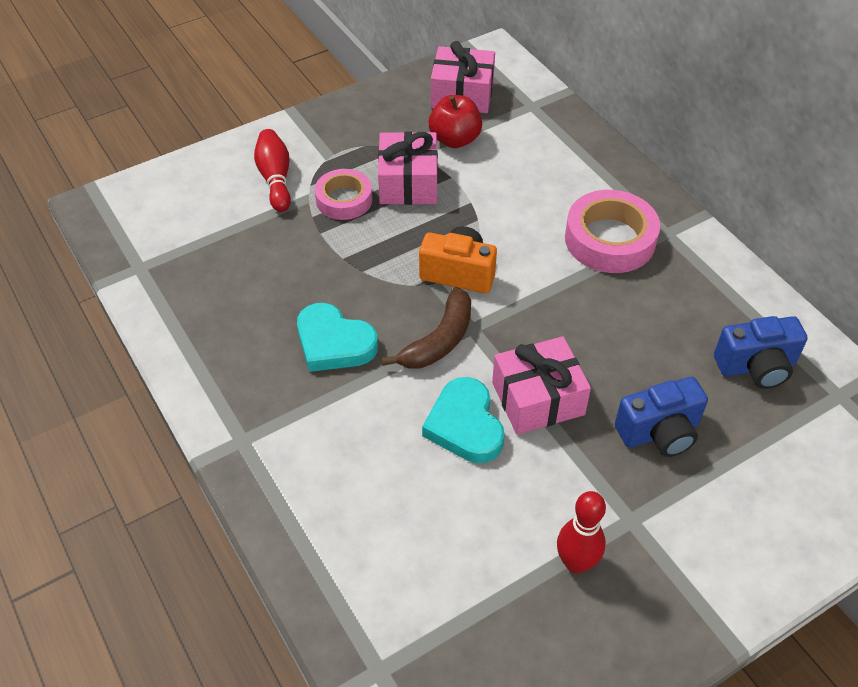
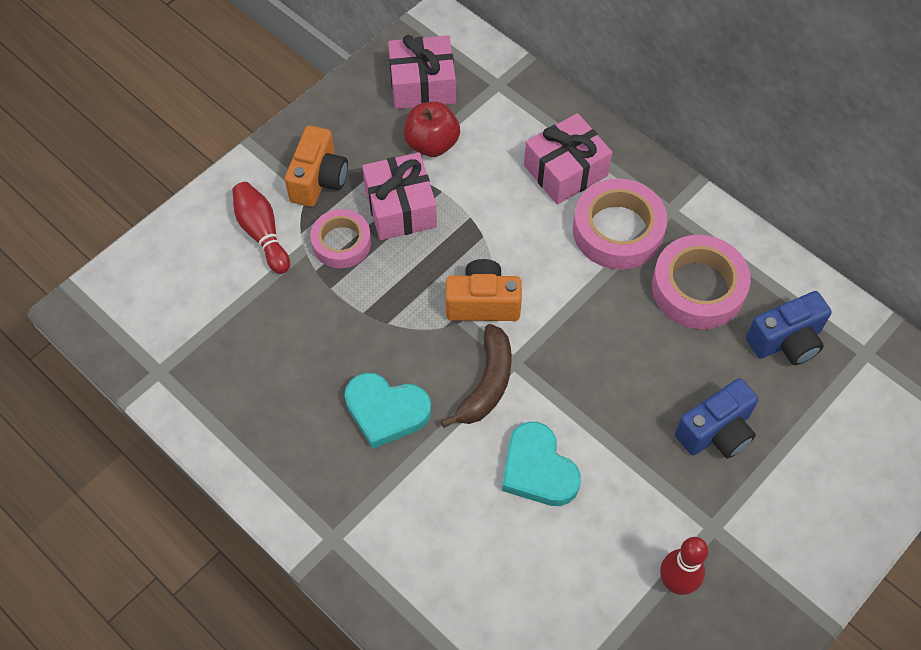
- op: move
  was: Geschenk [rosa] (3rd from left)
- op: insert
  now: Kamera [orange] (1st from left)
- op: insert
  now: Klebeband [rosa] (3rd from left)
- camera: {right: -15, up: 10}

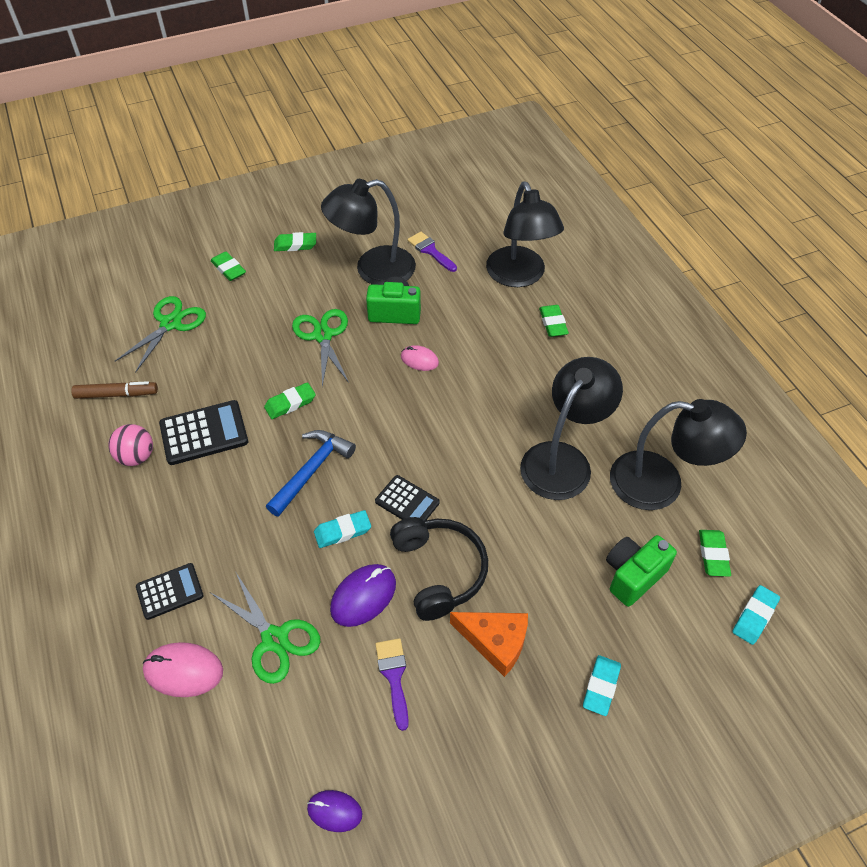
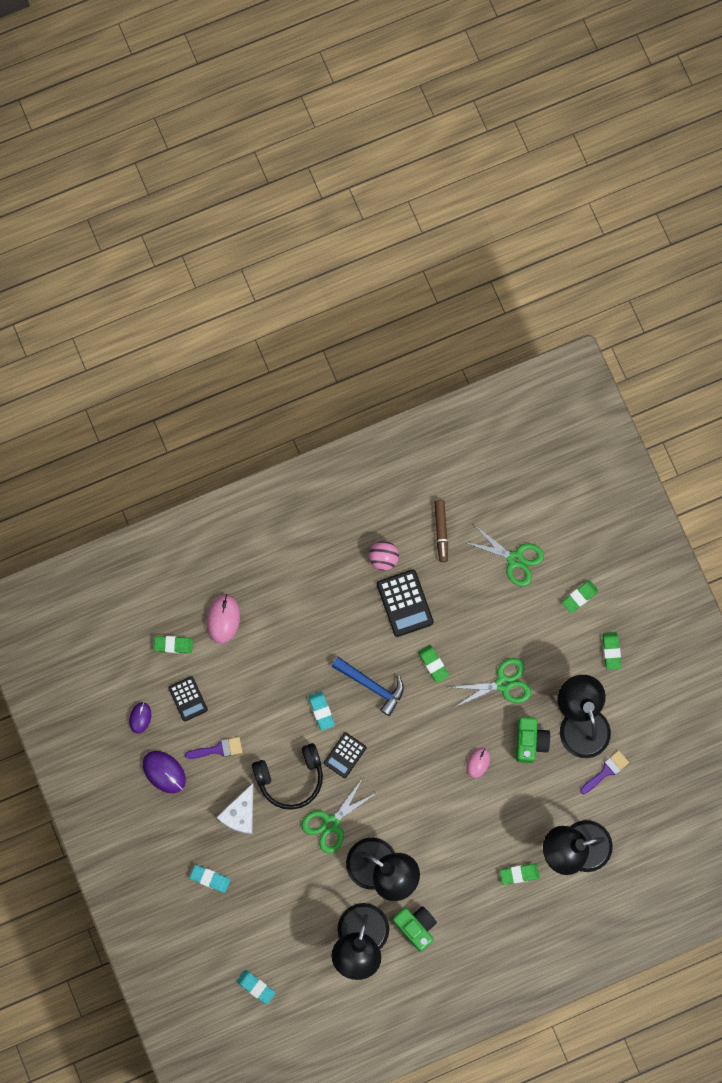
- op: move
  was: Radiergummi [grün] (5th from left in the first image)
  now: Radiergummi [grün] (1st from left)
- op: move
  was: Kamera [grün] (2nd from left in the first image)
  now: Kamera [grün] (1st from left)
- op: move
  was: Taschenrechner [schwarz] (1st from left)
- op: move
  was: Computermaus [lila] (2nd from left)
- op: move
  was: Schere [grün] (2nd from left in the first image)
  now: Schere [grün] (1st from left)
- op: recolor
  was: Käse [orange]
  now: Käse [weiß]
- camera: {right: 90, up: 25}

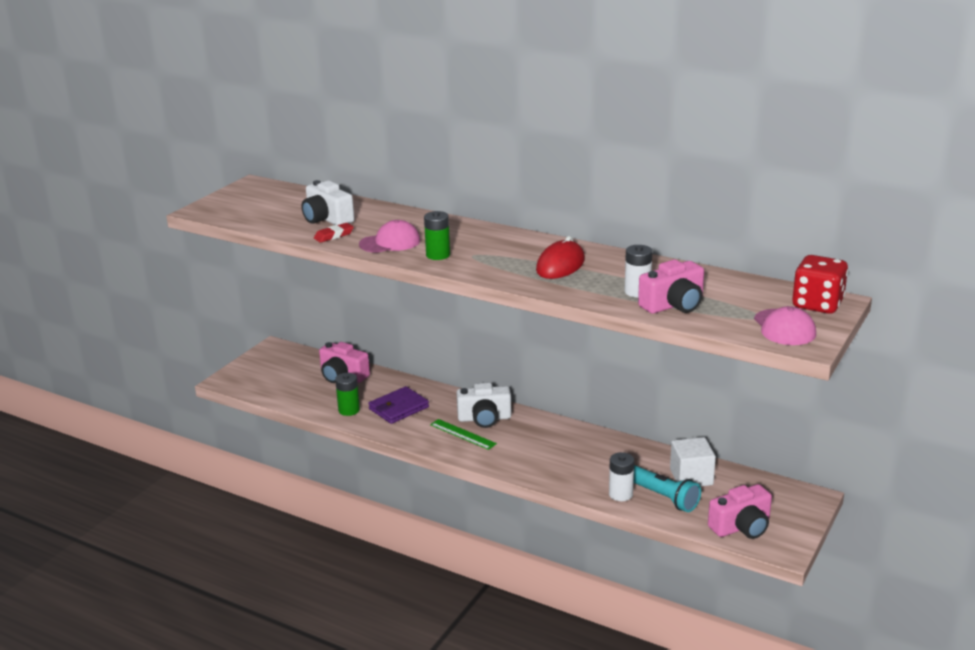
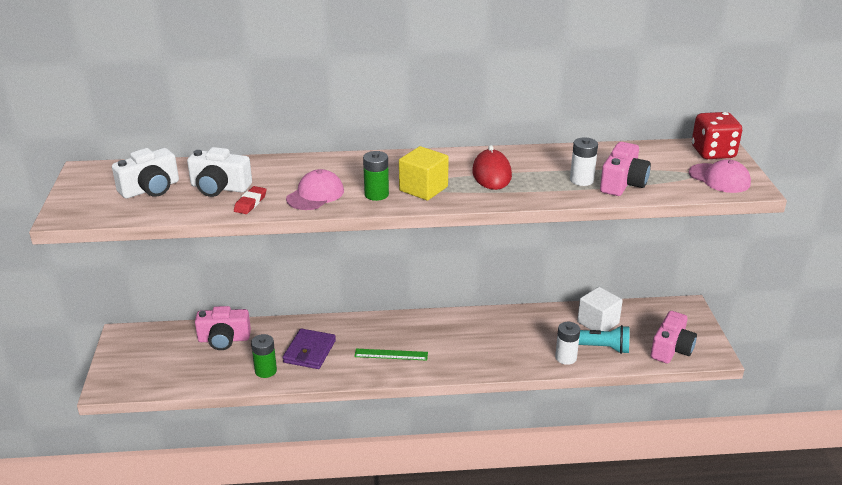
- op: move
  was: Kamera [weiß] (2nd from left in the first image)
  now: Kamera [weiß] (1st from left)
- op: insert
  now: Kubus [gelb]
- camera: {right: -35, up: 5}

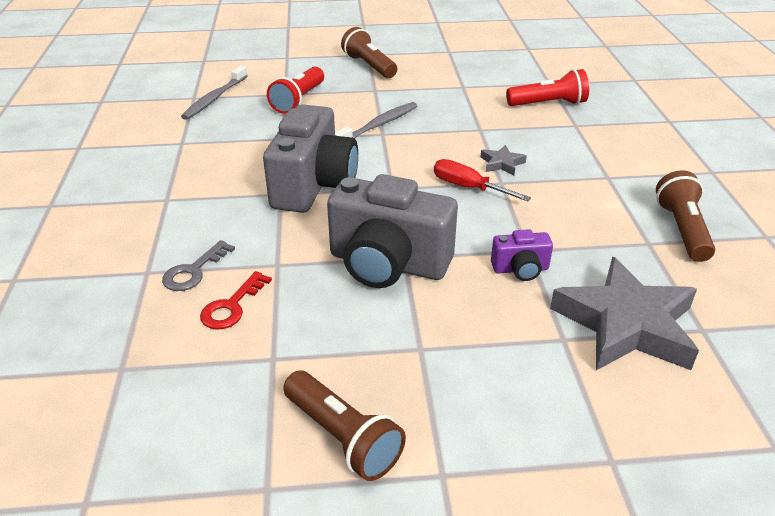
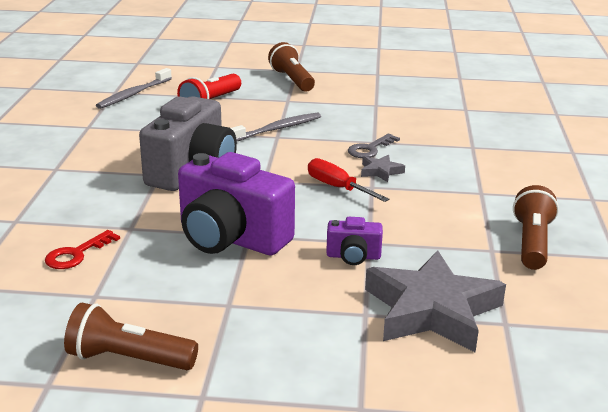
- op: delete
  was: Taschenlampe [rot] (2nd from left)
- op: recolor
  was: Kamera [grau] (2nd from left)
  now: Kamera [lila] (1st from left)
- op: move
  was: Schlüssel [grau]
- op: rotate
  was: Taschenlampe [braun] (1st from left)
  clockwise: 135
- camera: {right: 10, up: -10}

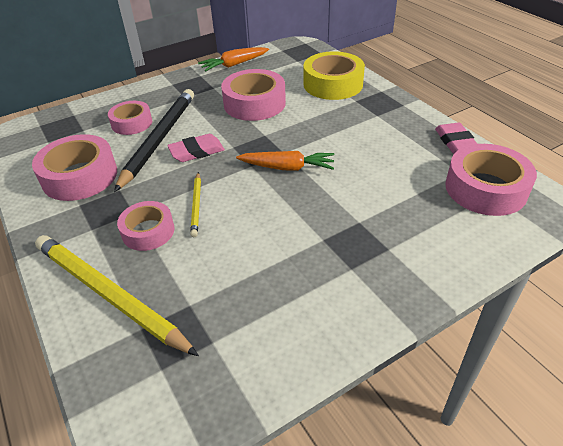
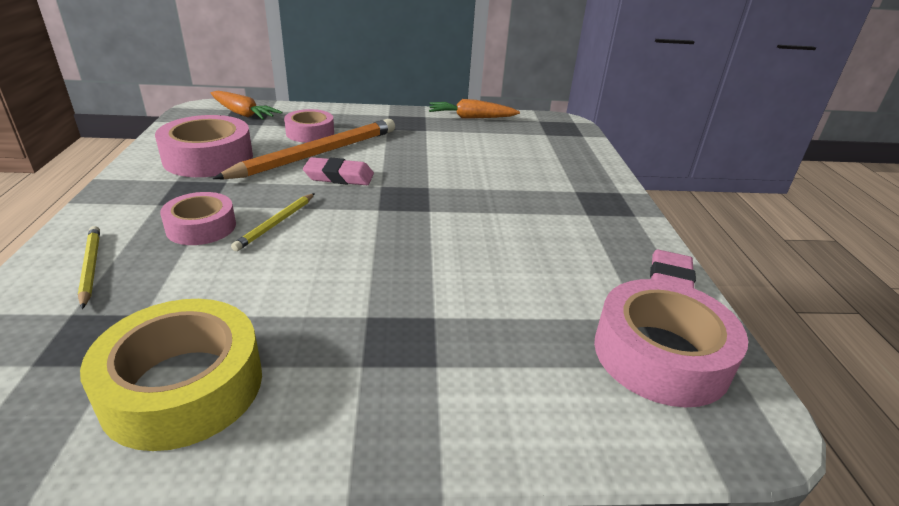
- op: move
  was: Klebeband [gelb]
- op: delete
  was: Klebeband [rosa] (4th from left)
- op: recolor
  was: Bleistift [schwarz]
  now: Bleistift [orange]
- op: move
  was: Karotte [orange] (2nd from left in the first image)
  now: Karotte [orange] (1st from left)
- op: resize
  was: Bleistift [gelb] (1st from left)
  ratio: 0.47
- camera: {right: 25, up: -10}

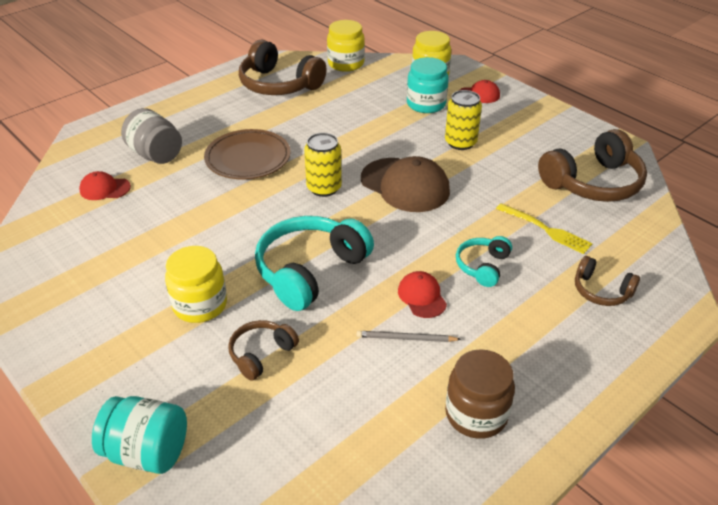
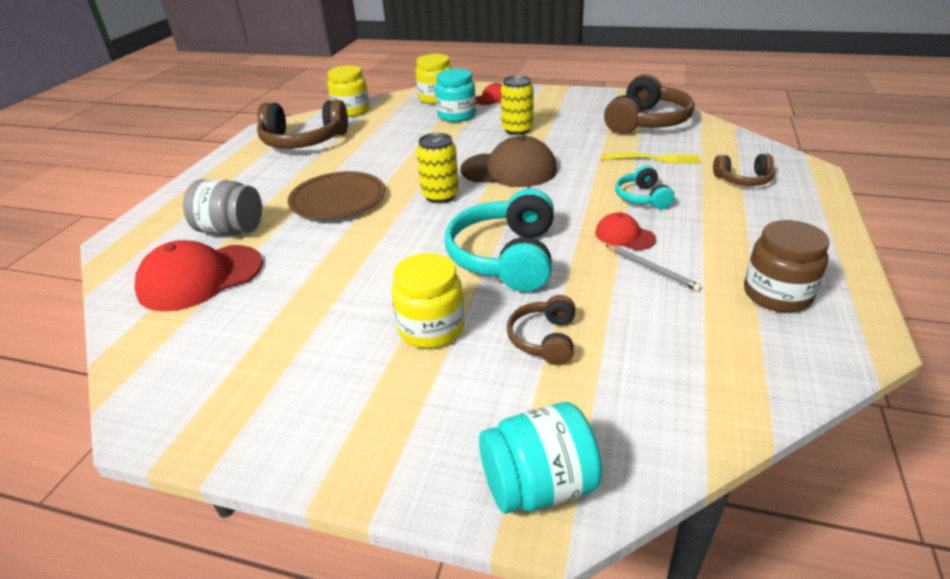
- op: resize
  was: Kappe [rot] (1st from left)
  ratio: 1.91
- op: rotate
  was: Bleistift [grau]
  clockwise: -105
- camera: {right: -30, up: -5}

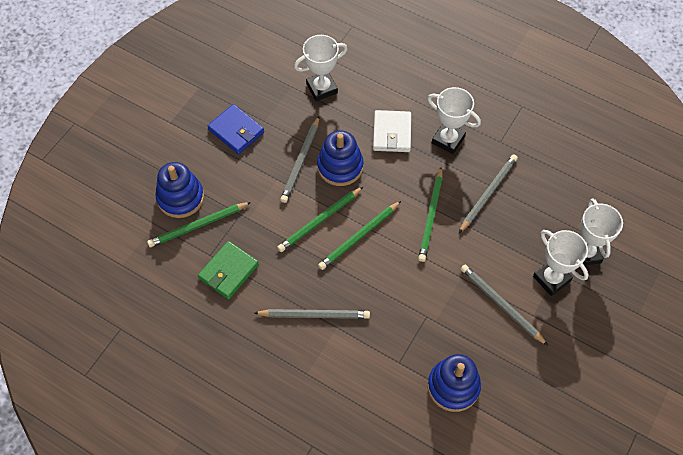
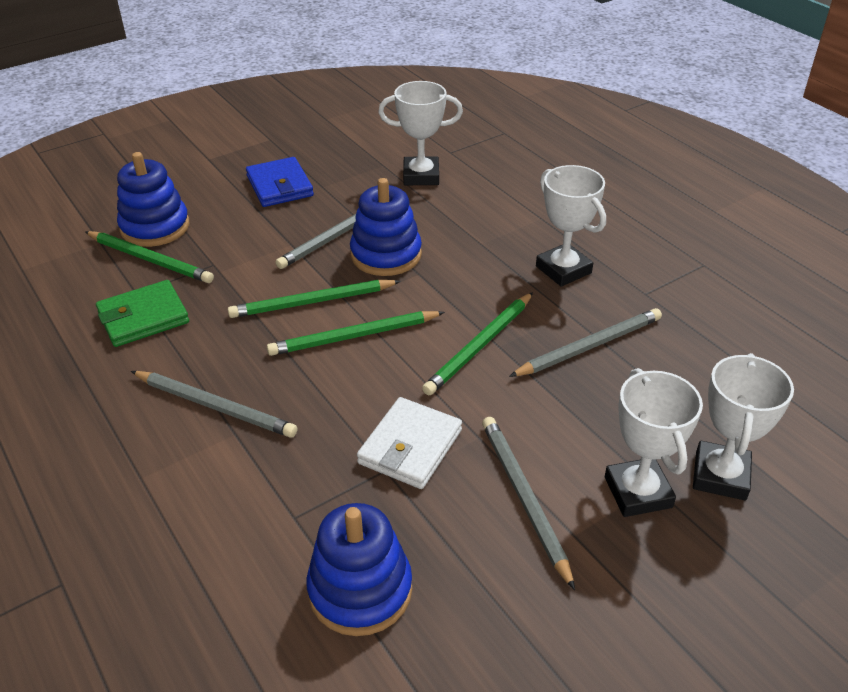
- op: move
  was: Geldbörse [weiß]
- op: rotate
  was: Bleistift [grün] (1st from left)
  clockwise: -150
- camera: {right: 25, up: -20}

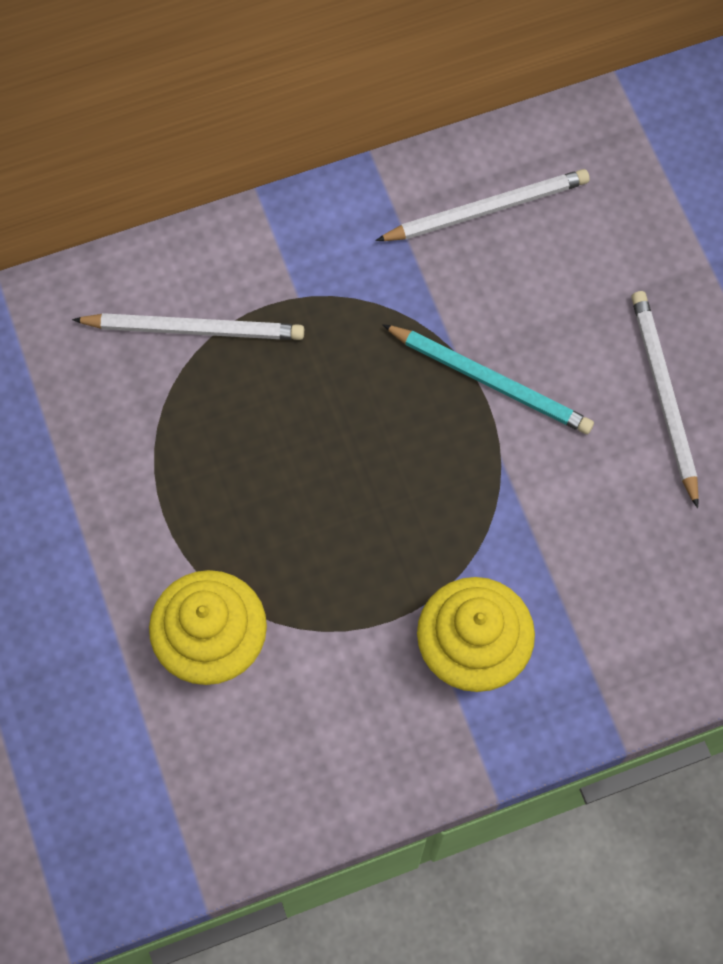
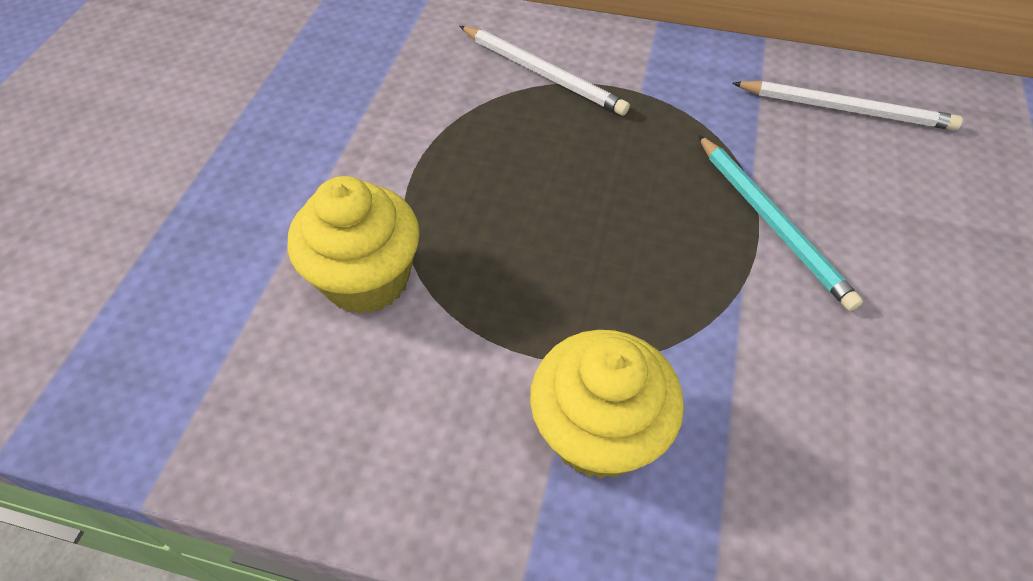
- op: delete
  was: Bleistift [weiß] (3rd from left)
- camera: {right: 35, up: -15}

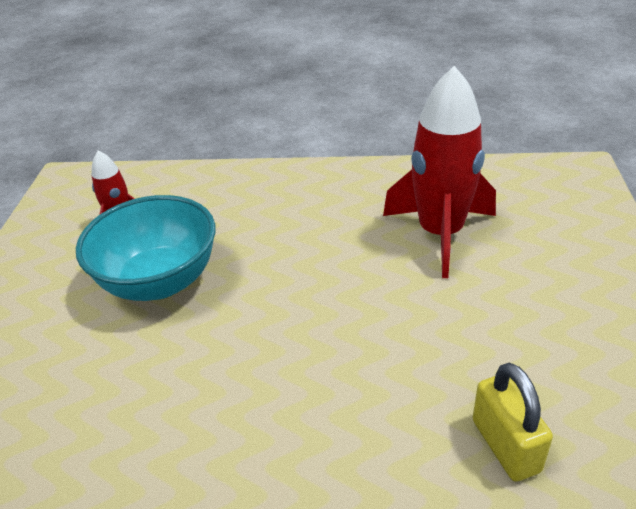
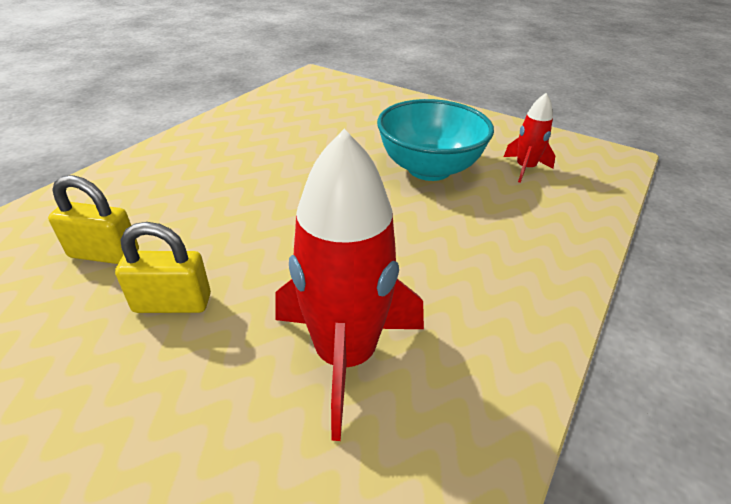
- op: insert
  now: Vorhängeschloss [gelb] (2nd from left)
- camera: {right: 115, up: 0}

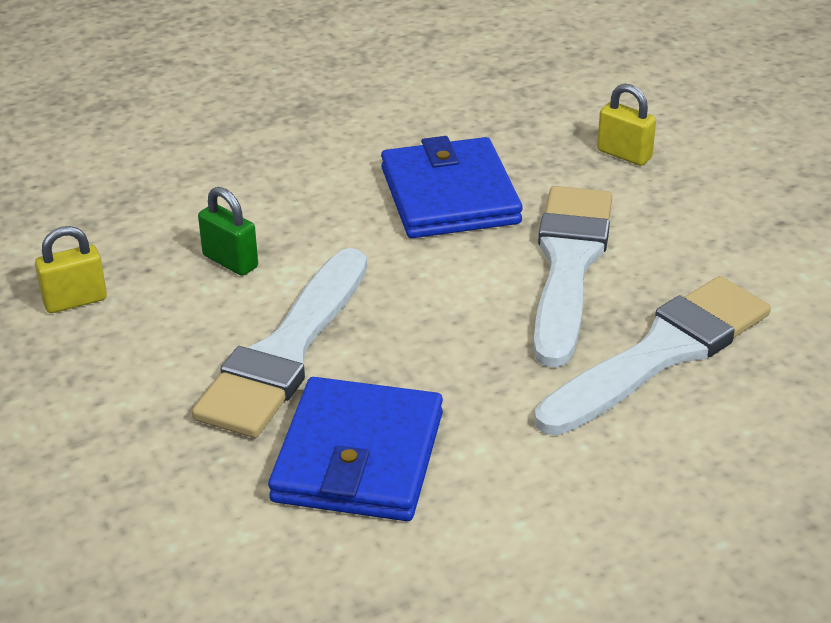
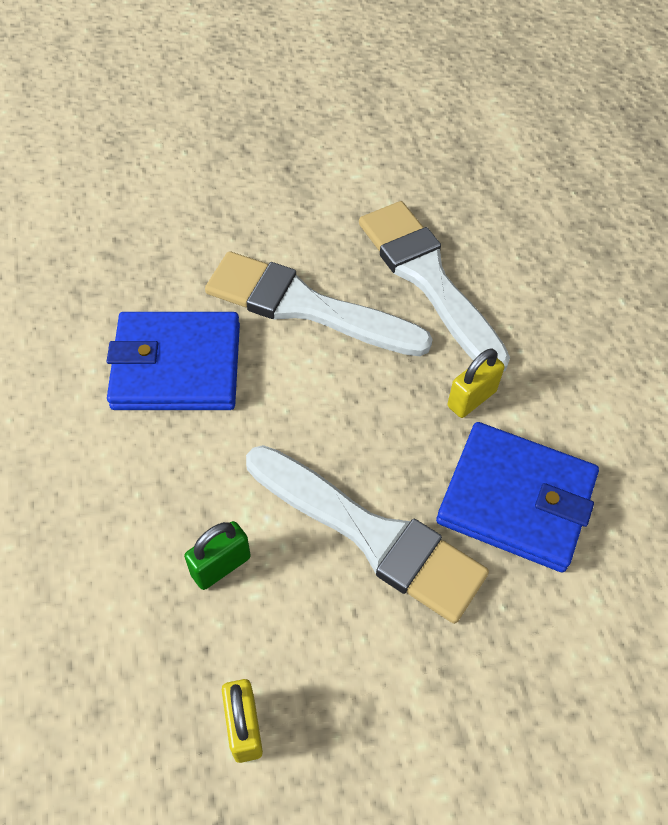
- op: move
  was: Vorhängeschloss [gelb] (2nd from left)
- camera: {right: -80, up: 20}

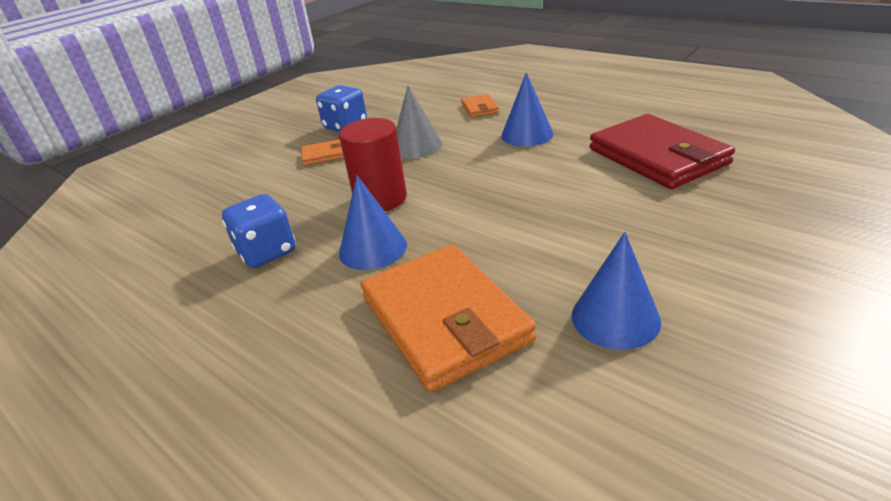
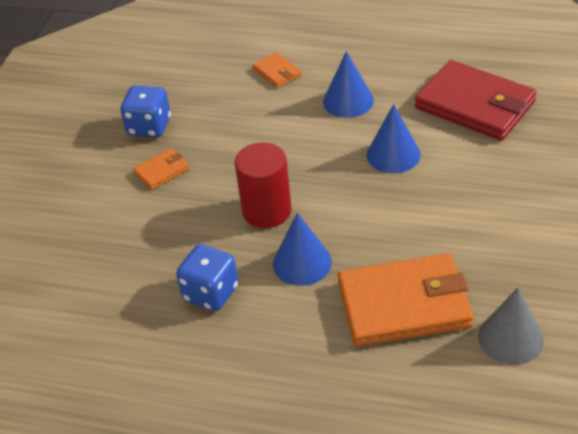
- op: move
  was: Kegel [grau]
- op: move
  was: Kegel [blau] (3rd from left)
- op: rotate
  was: Geldbörse [orange] (2nd from left in the first image)
  clockwise: -45
- camera: {right: -25, up: 10}

